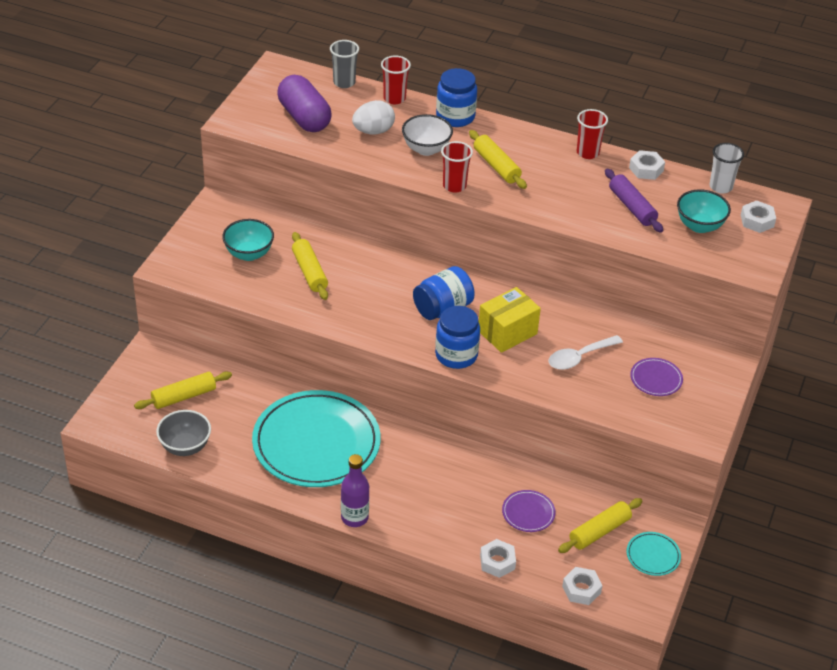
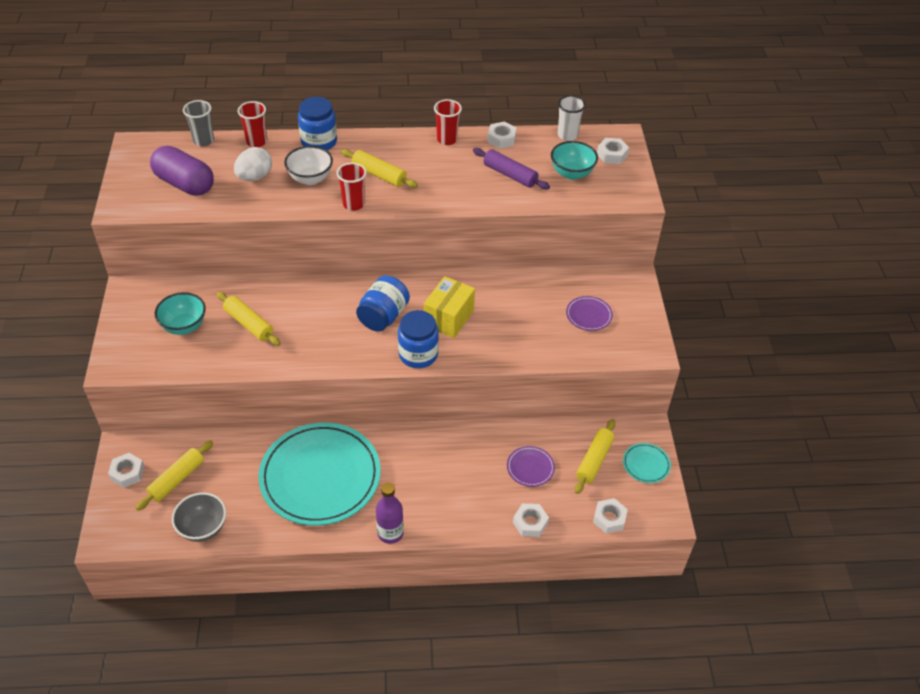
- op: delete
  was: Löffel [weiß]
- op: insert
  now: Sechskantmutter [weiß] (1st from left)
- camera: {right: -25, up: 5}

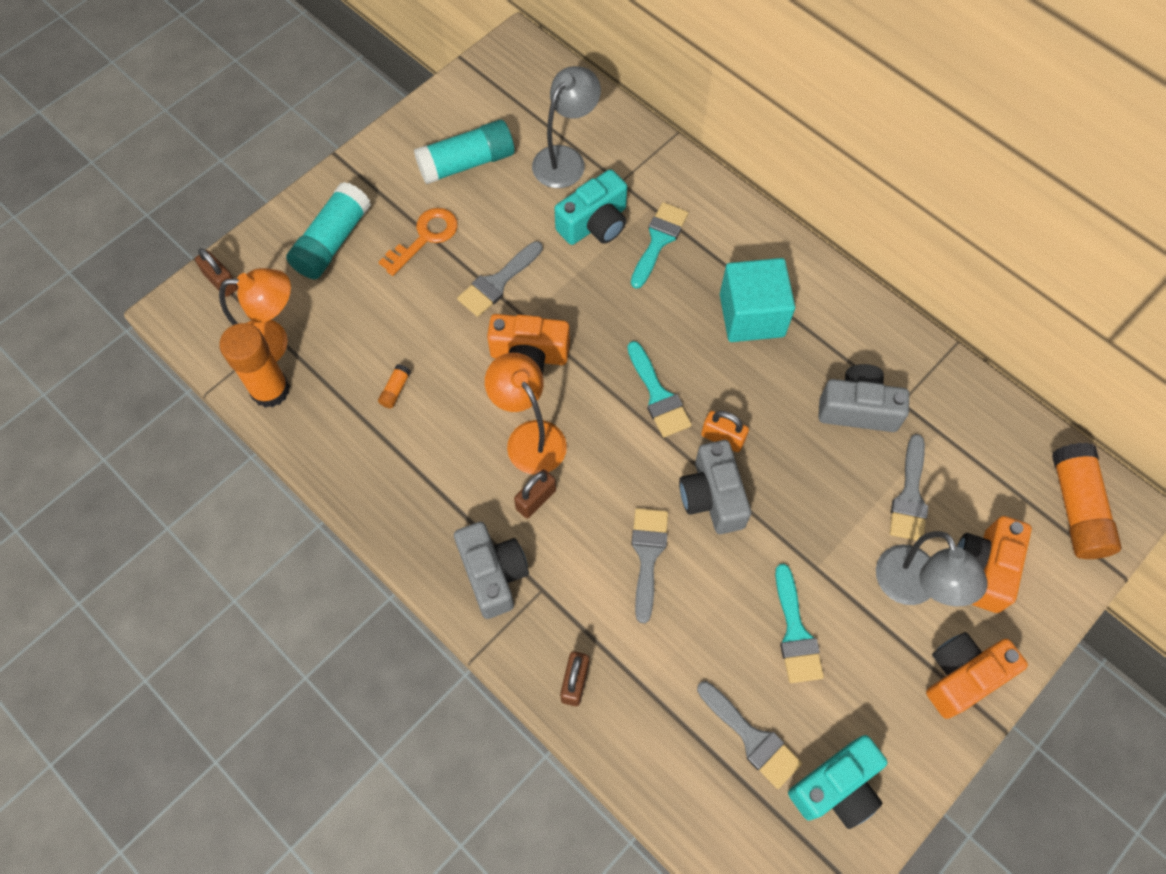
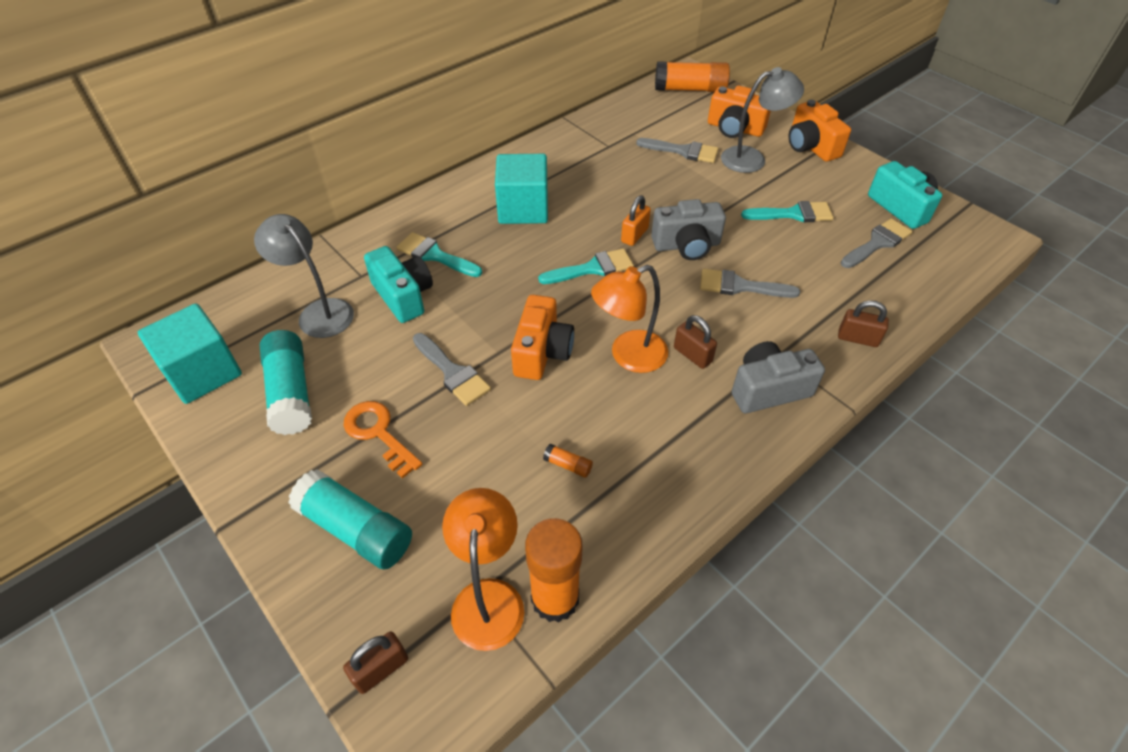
- op: delete
  was: Kamera [grau] (3rd from left)
- op: insert
  now: Kubus [türkis] (1st from left)
- camera: {right: -85, up: -15}

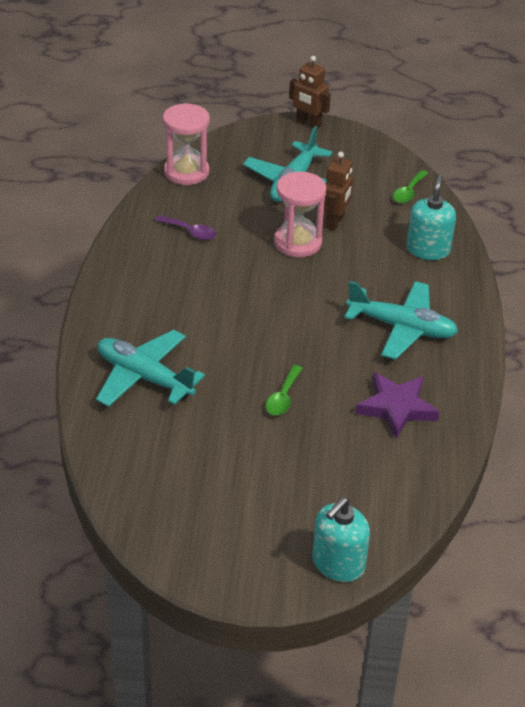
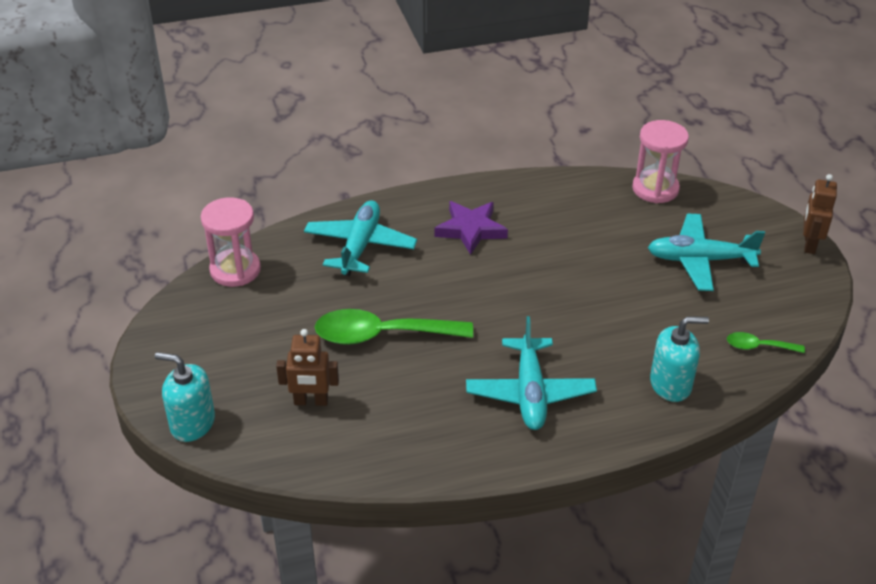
- op: move
  was: Roboter [braun] (2nd from left in the first image)
  now: Roboter [braun] (1st from left)
- op: move
  was: Sanduhr [rosa] (2nd from left in the first image)
  now: Sanduhr [rosa] (1st from left)
- op: delete
  was: Löffel [lila]
- op: resize
  was: Löffel [grün] (1st from left)
  ratio: 2.06
- op: move
  was: Stern [lila]
- camera: {right: 70, up: 0}

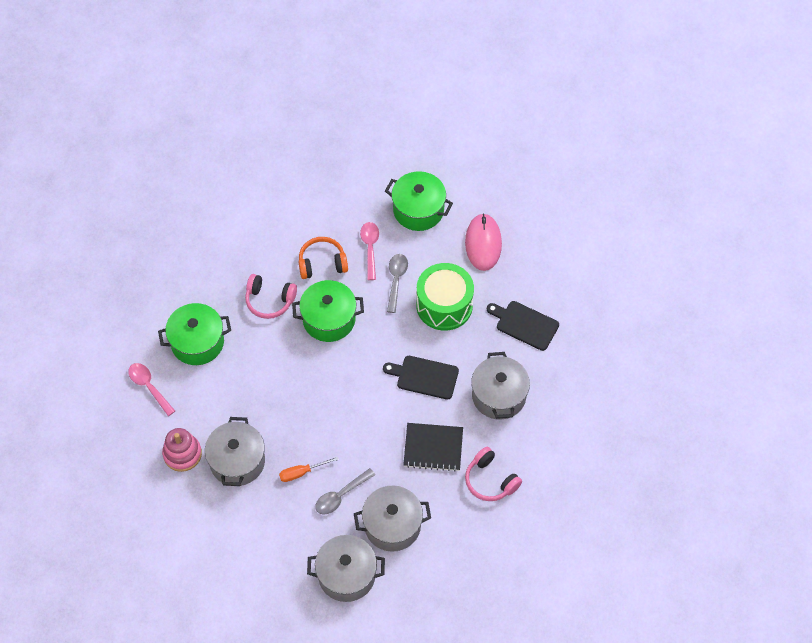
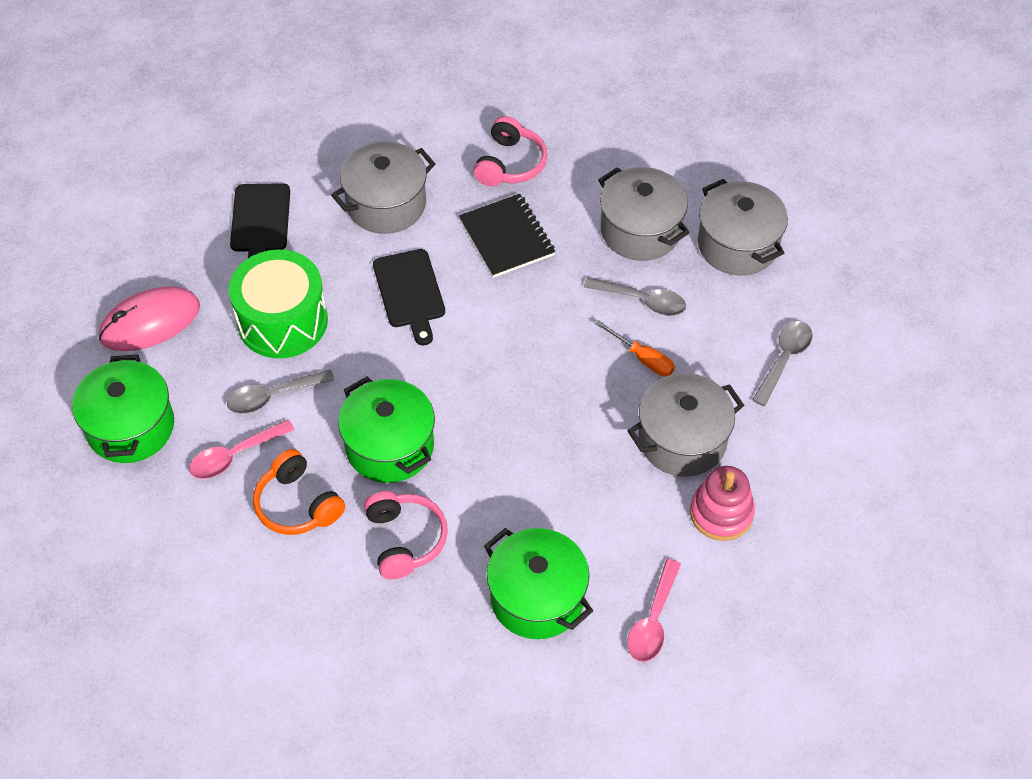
- op: insert
  now: Löffel [grau] (3rd from left)
- camera: {right: -120, up: -5}

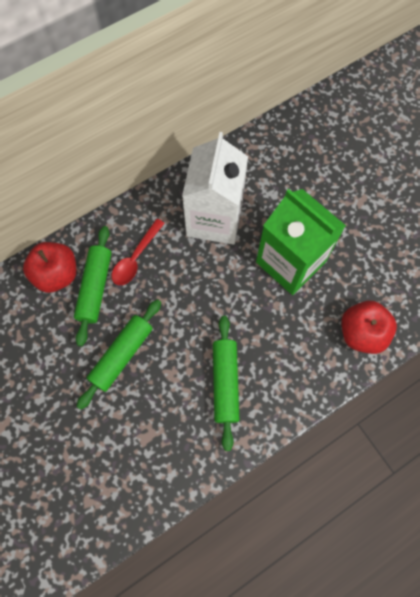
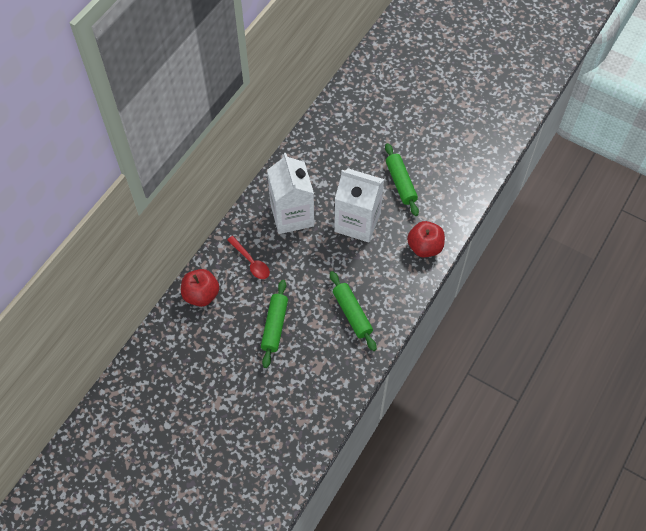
- op: recolor
  was: Getränkekarton [grün]
  now: Getränkekarton [weiß] (2nd from left)
- op: rotate
  was: Löffel [rot]
  clockwise: -45
- op: move
  was: Nudelholz [grün] (1st from left in the first image)
  now: Nudelholz [grün] (3rd from left)
- camera: {right: -25, up: -10}

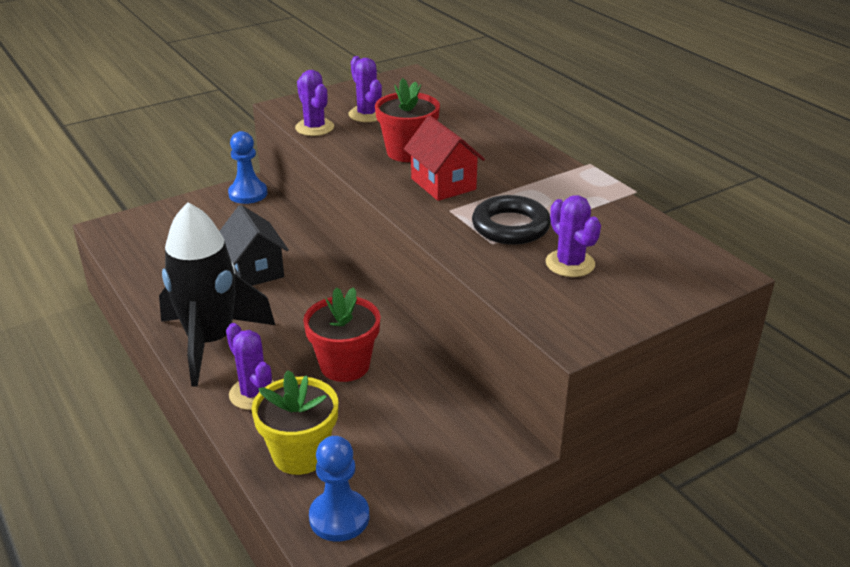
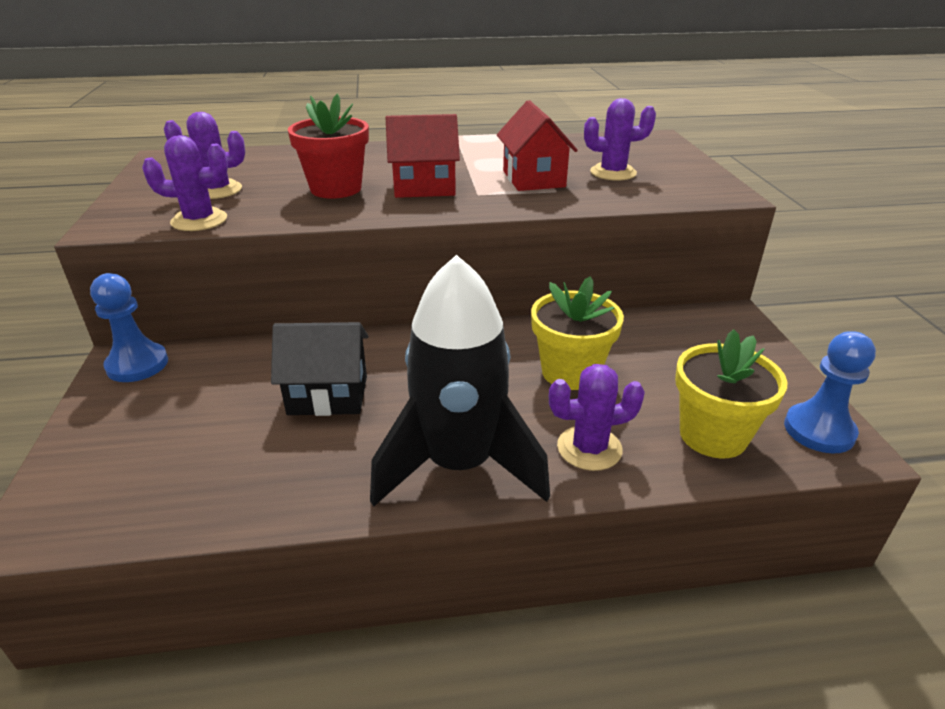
- op: replace
  was: Ring [schwarz]
  now: Haus [rot] (2nd from left)
- op: recolor
  was: Blumentopf [rot] (1st from left)
  now: Blumentopf [gelb] (1st from left)
- camera: {right: -65, up: 0}

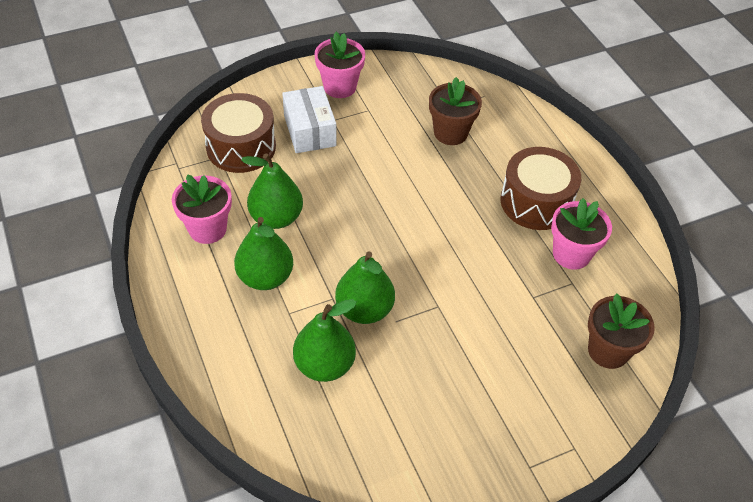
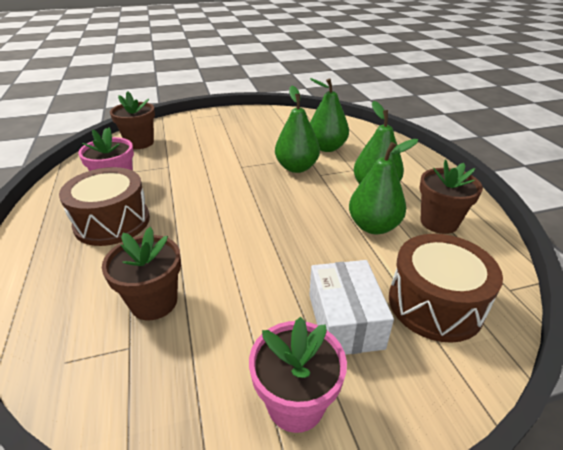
- op: recolor
  was: Blumentopf [rosa] (1st from left)
  now: Blumentopf [braun] (3rd from left)
- camera: {right: -170, up: -15}

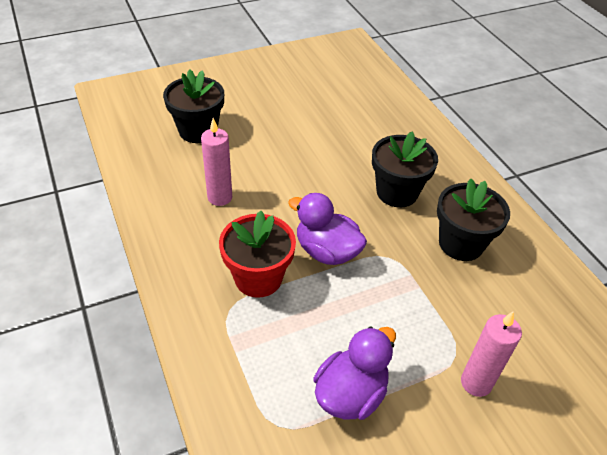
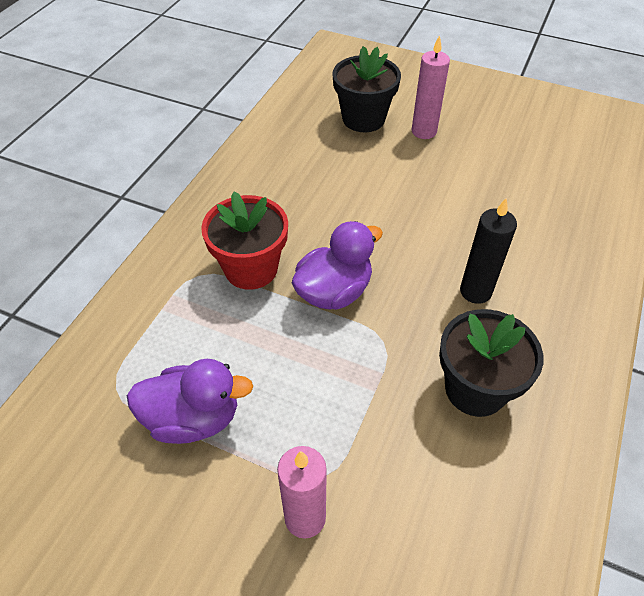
- op: move
  was: Kerze [rosa] (1st from left in the first image)
  now: Kerze [rosa] (2nd from left)
- op: replace
  was: Blumentopf [schwarz] (2nd from left)
  now: Kerze [schwarz]
- op: rotate
  was: Ente [lila] (1st from left in the first image)
  clockwise: 60
- camera: {right: 50, up: 5}

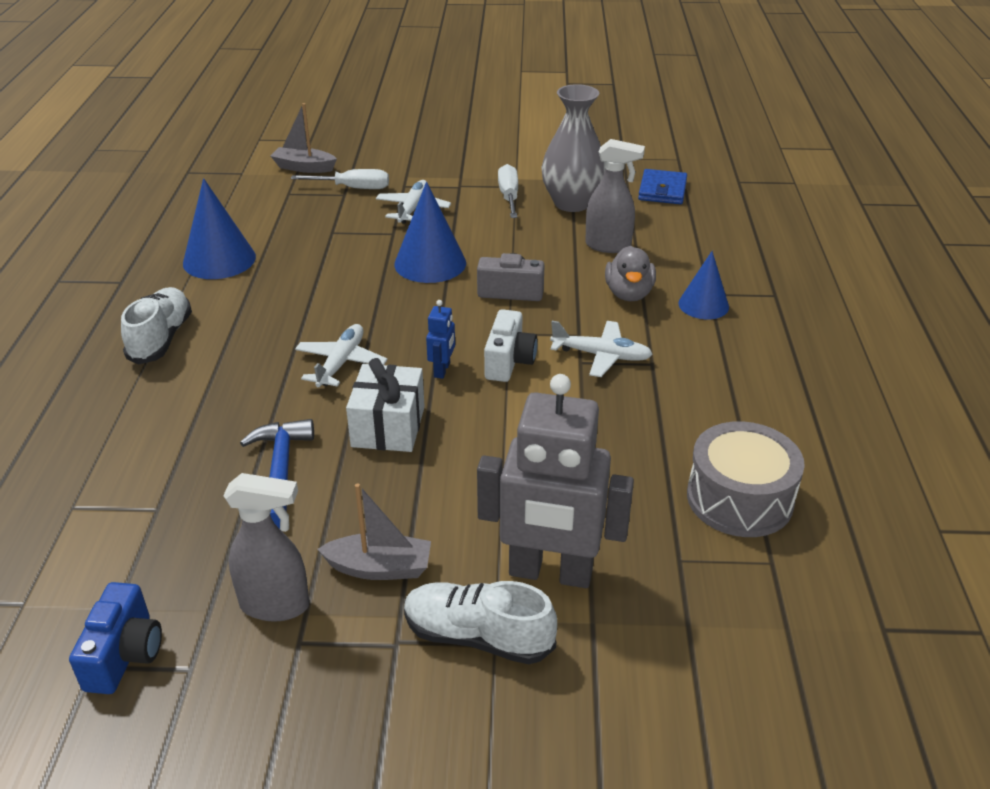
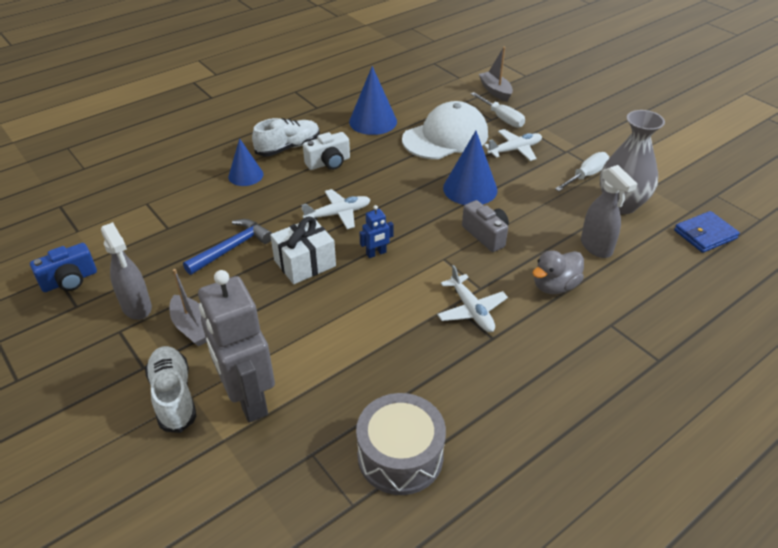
- op: move
  was: Kegel [blau] (3rd from left in the first image)
  now: Kegel [blau] (1st from left)
- op: move
  was: Kamera [weiß]
- op: insert
  now: Kappe [weiß]
- camera: {right: 50, up: 5}

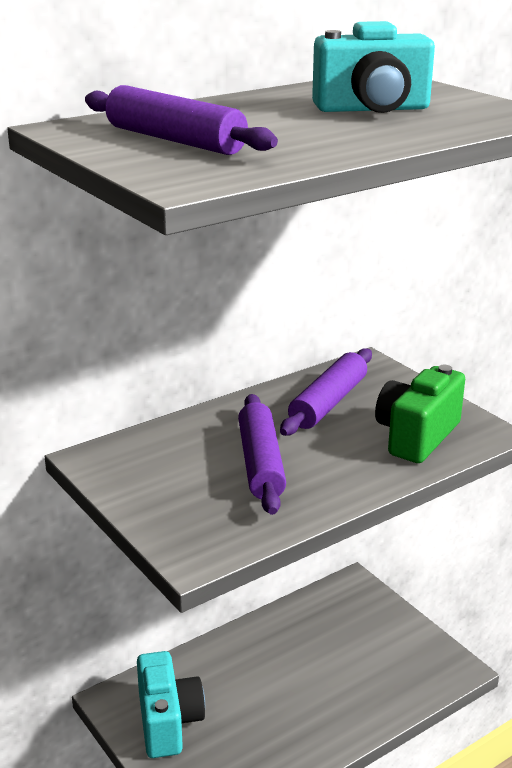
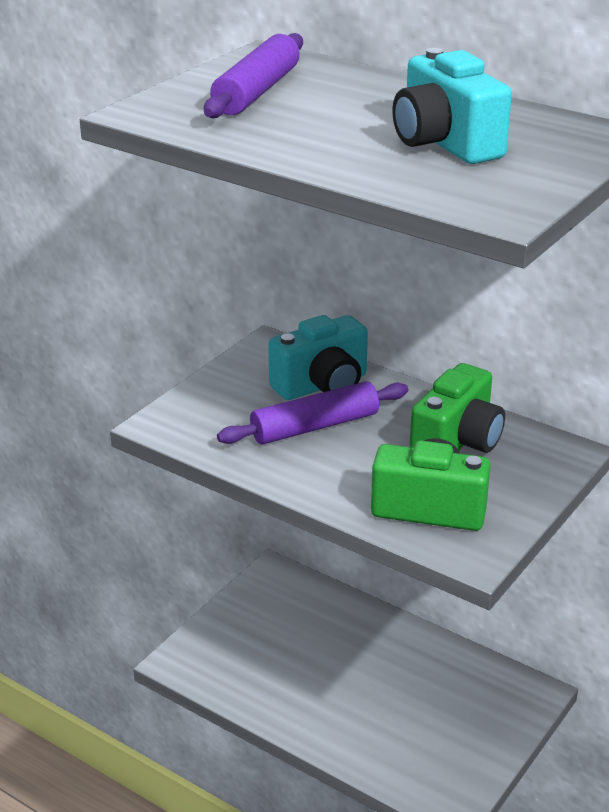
- op: replace
  was: Nudelholz [lila] (3rd from left)
  now: Kamera [grün] (2nd from left)
- op: move
  was: Kamera [türkis] (1st from left)
- camera: {right: 70, up: 5}

